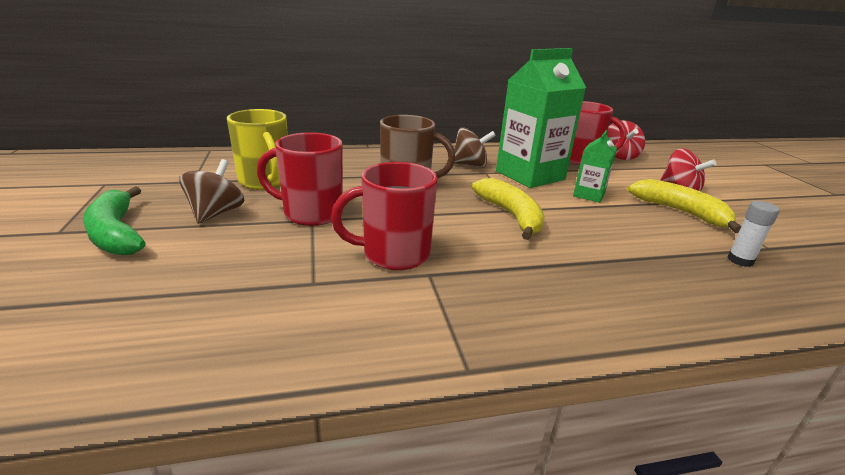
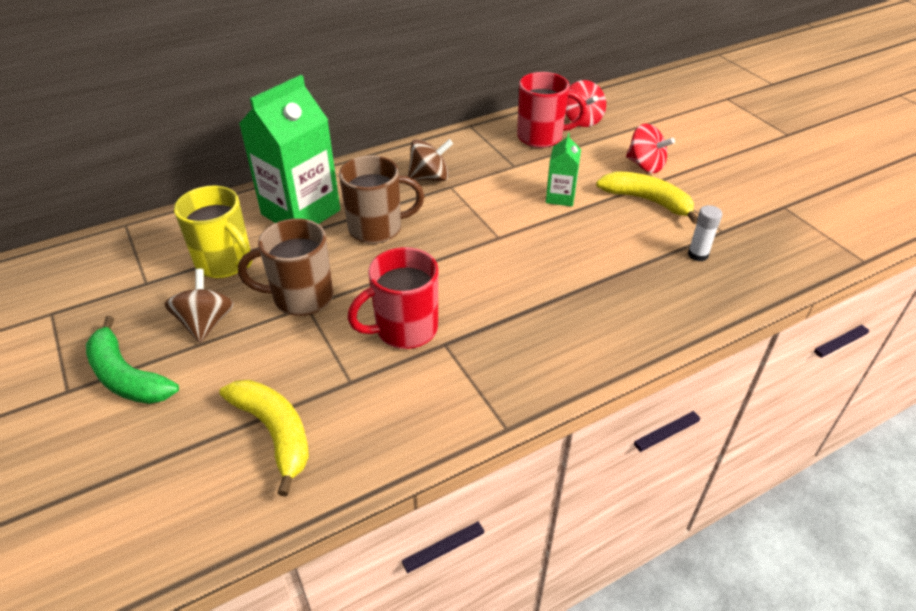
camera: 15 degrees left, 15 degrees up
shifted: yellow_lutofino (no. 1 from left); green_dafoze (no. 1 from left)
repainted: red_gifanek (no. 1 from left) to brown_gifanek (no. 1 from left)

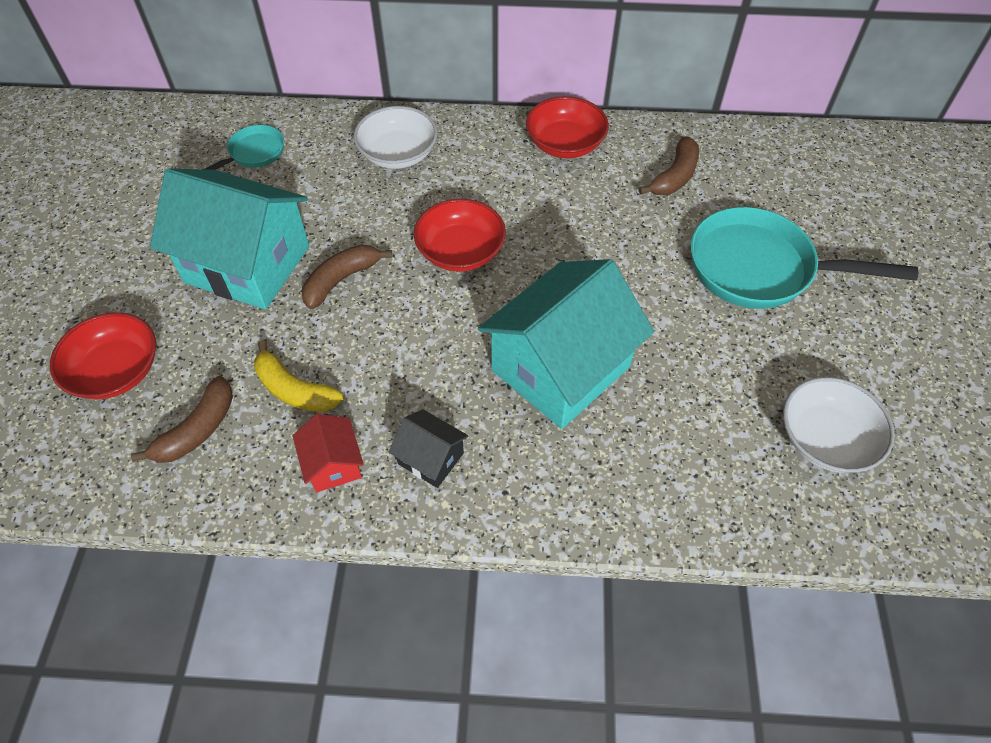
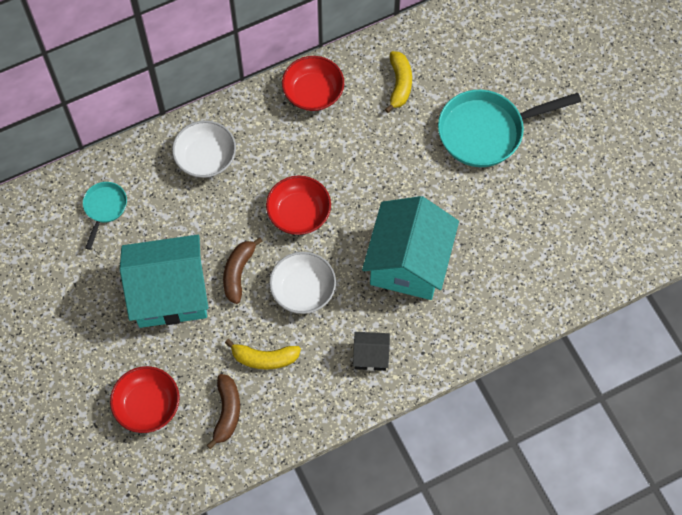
camera: 30 degrees left, 10 degrees up
gone: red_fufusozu
shifted: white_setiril (no. 2 from left)
repainted: brown_lutofino (no. 3 from left) to yellow_lutofino (no. 2 from left)

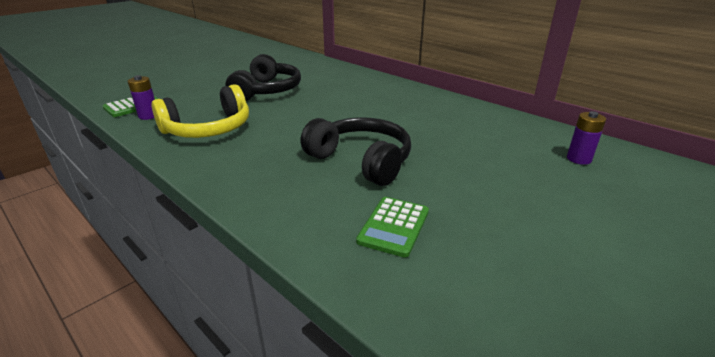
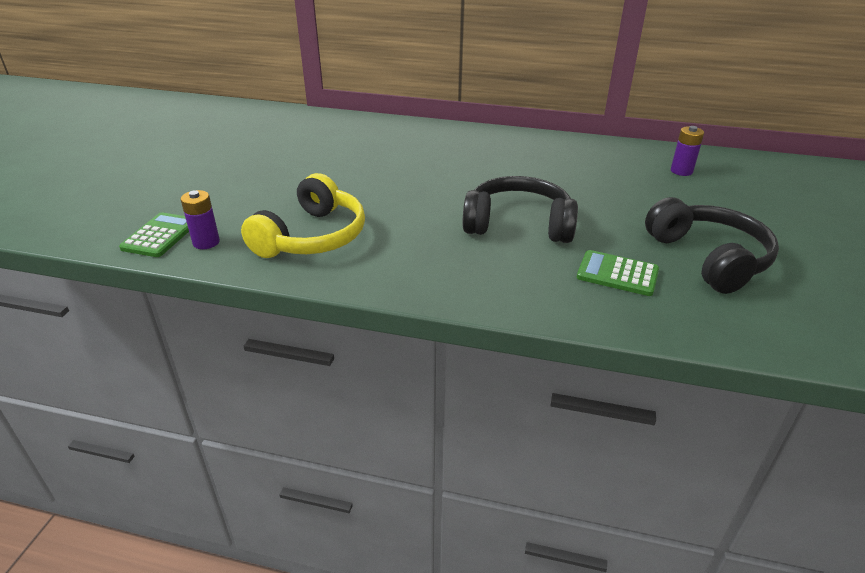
camera: 30 degrees left, 5 degrees up
shifted: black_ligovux (no. 1 from left in the first image) to black_ligovux (no. 2 from left)
rotated: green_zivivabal (no. 2 from left) 120 degrees clockwise

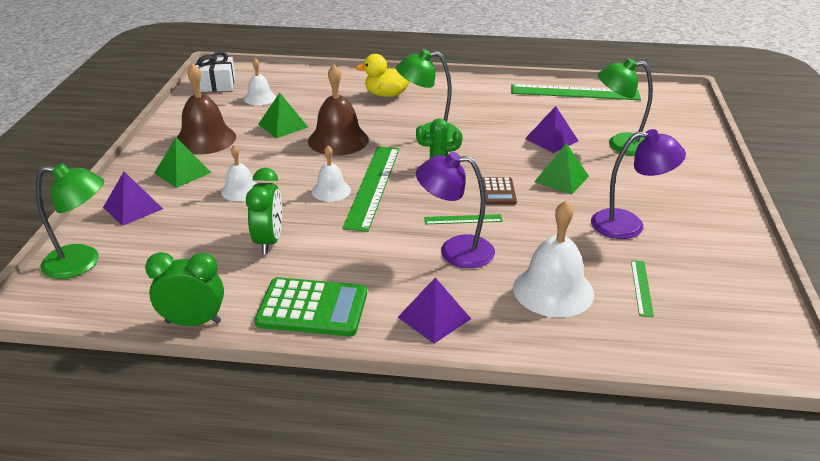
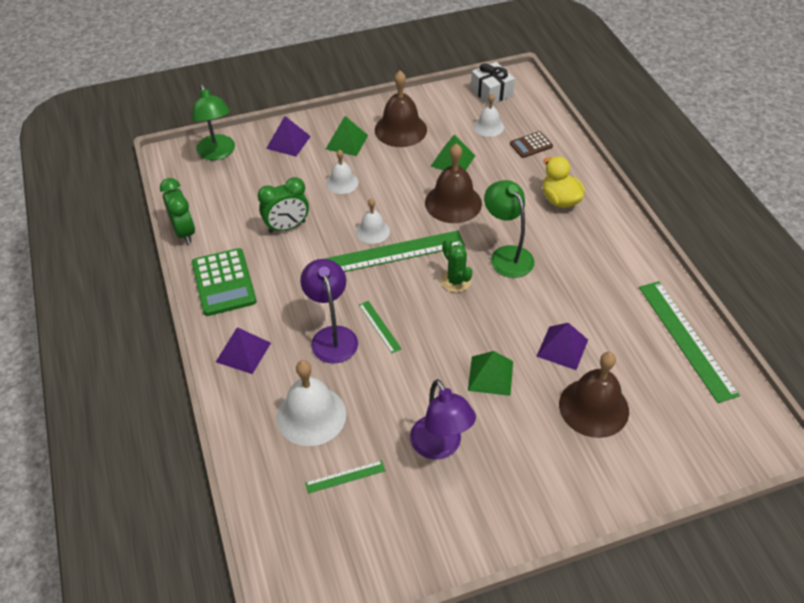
camera: 65 degrees right, 15 degrees up
shifted: brown_zivivabal
swapped: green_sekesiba (no. 3 from left) to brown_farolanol (no. 3 from left)

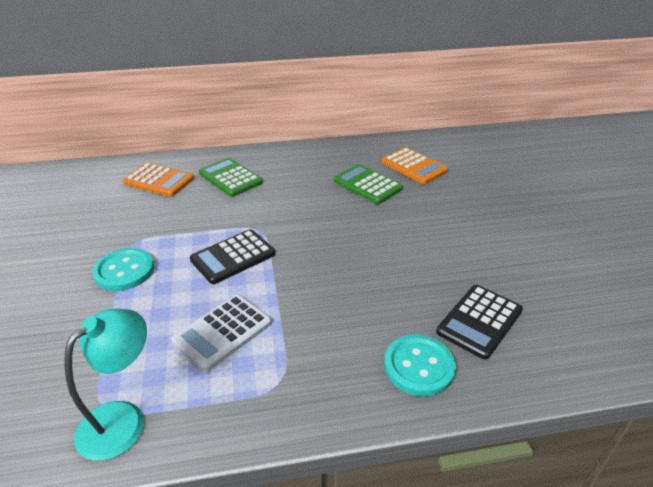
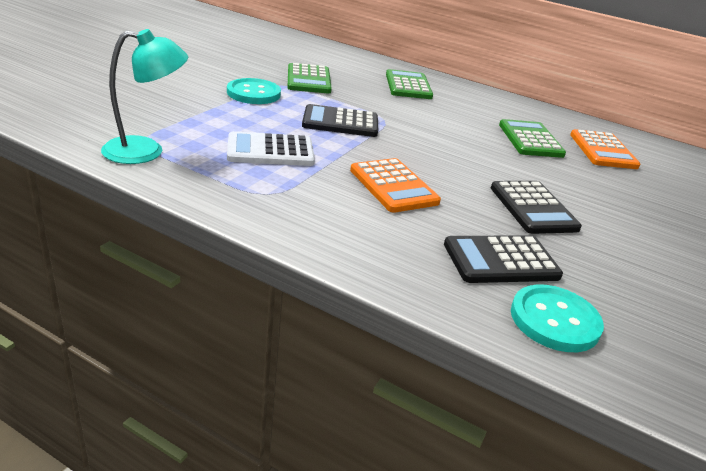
camera: 35 degrees right, 5 degrees down
new: green_zivivabal (no. 1 from left); black_zivivabal (no. 3 from left)
shifted: orange_zivivabal (no. 1 from left); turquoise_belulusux (no. 2 from left)

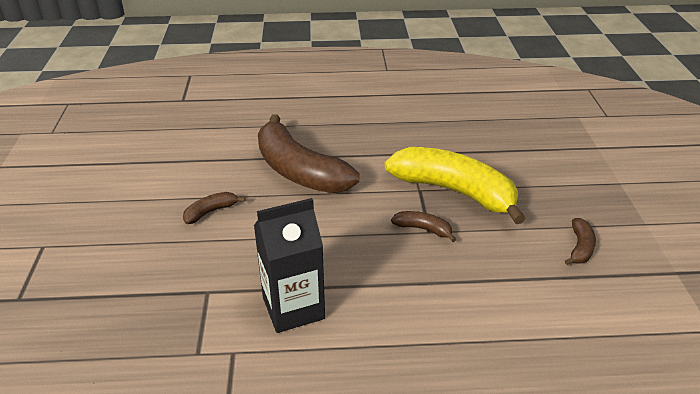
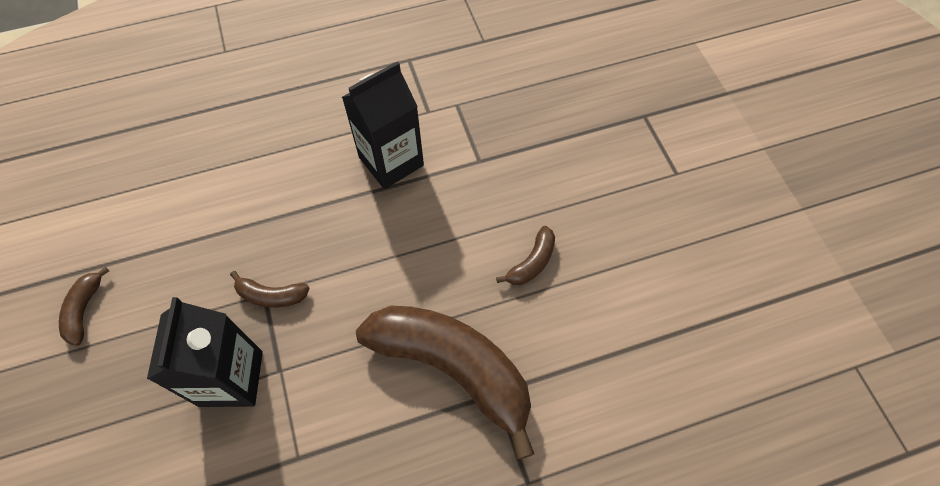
camera: 165 degrees right, 25 degrees up
swapped: yellow_lutofino to black_dafoze (no. 1 from left)

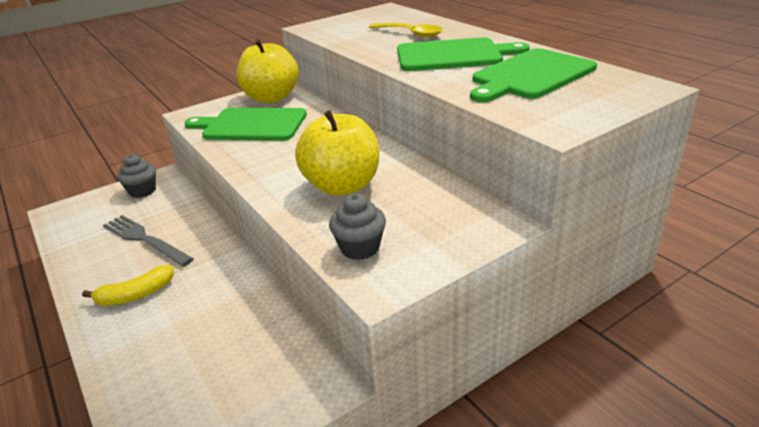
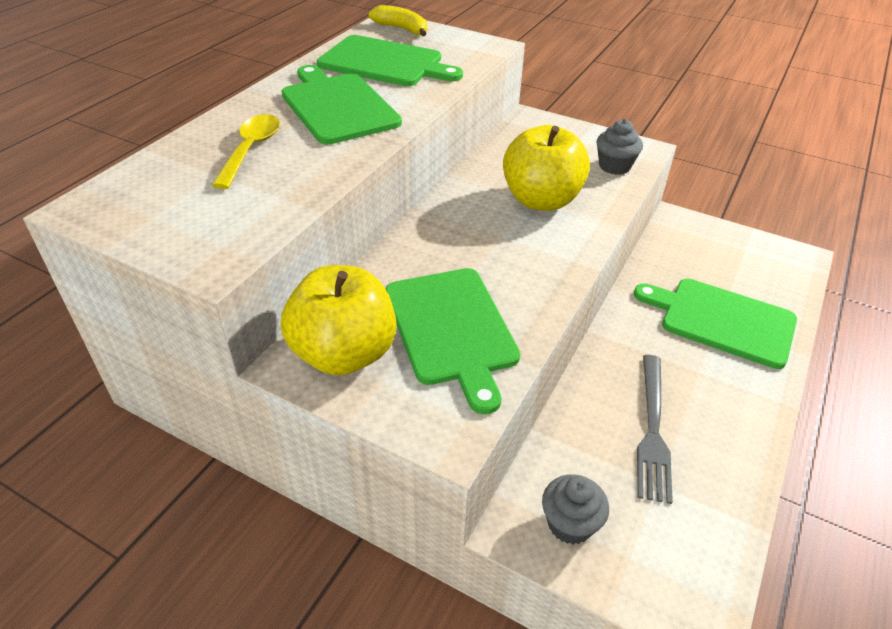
camera: 120 degrees left, 10 degrees up
new: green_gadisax (no. 4 from left)
shifted: yellow_lutofino

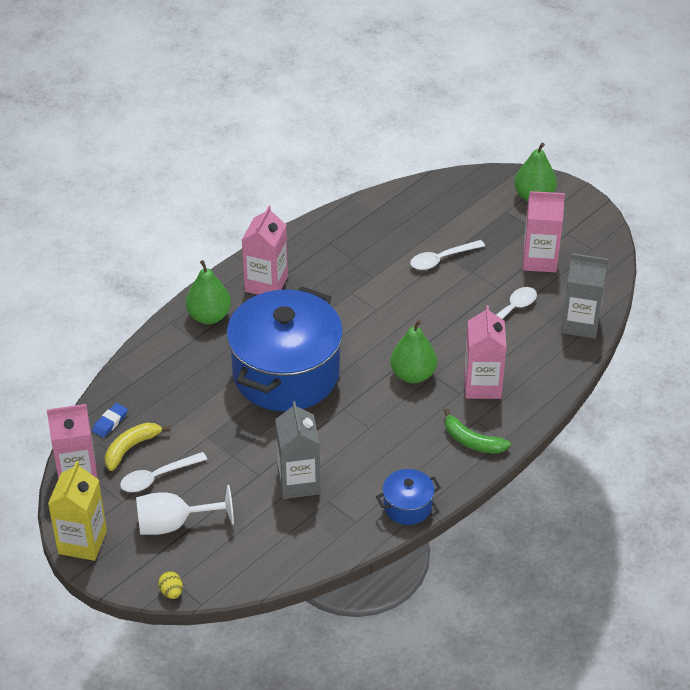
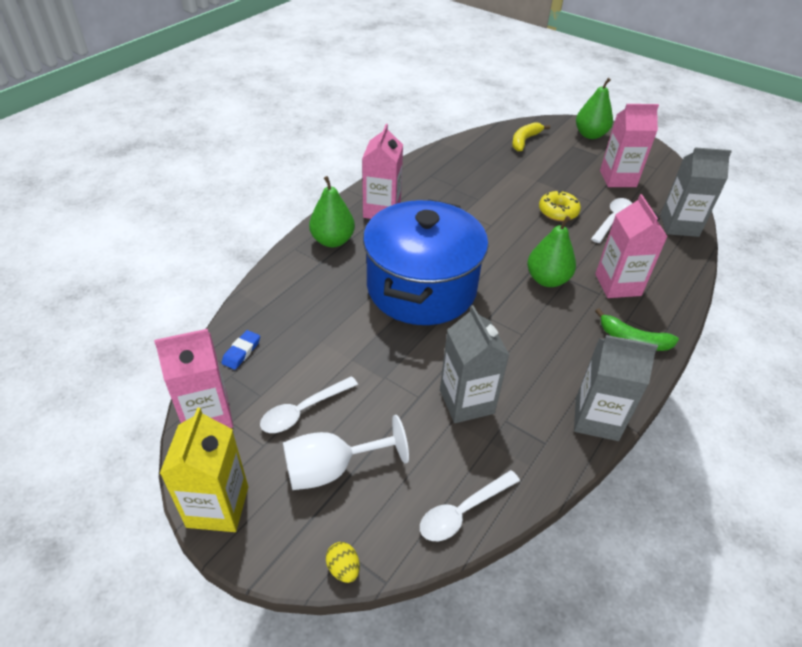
camera: 10 degrees left, 0 degrees up
new: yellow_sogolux
shifted: yellow_lutofino; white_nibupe (no. 2 from left)
swapped: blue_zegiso (no. 2 from left) to grey_dafoze (no. 2 from left)

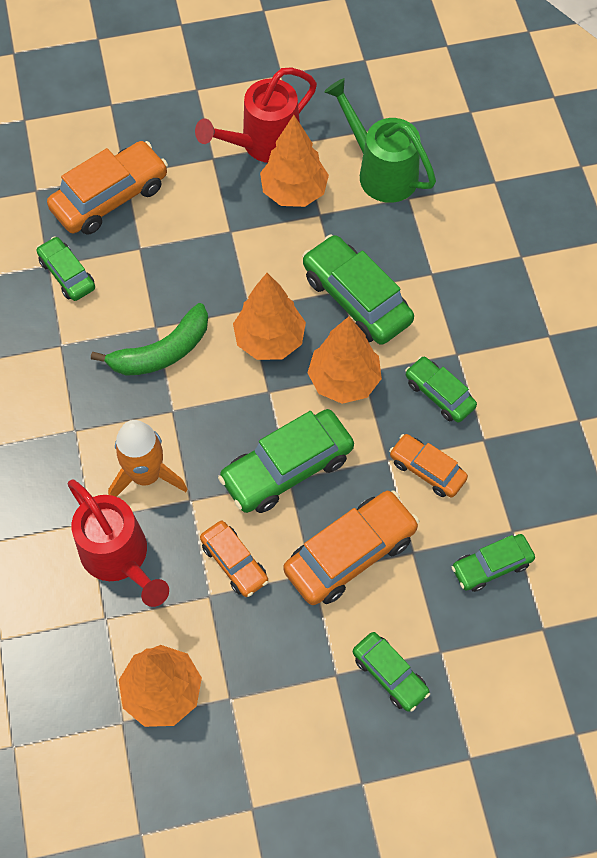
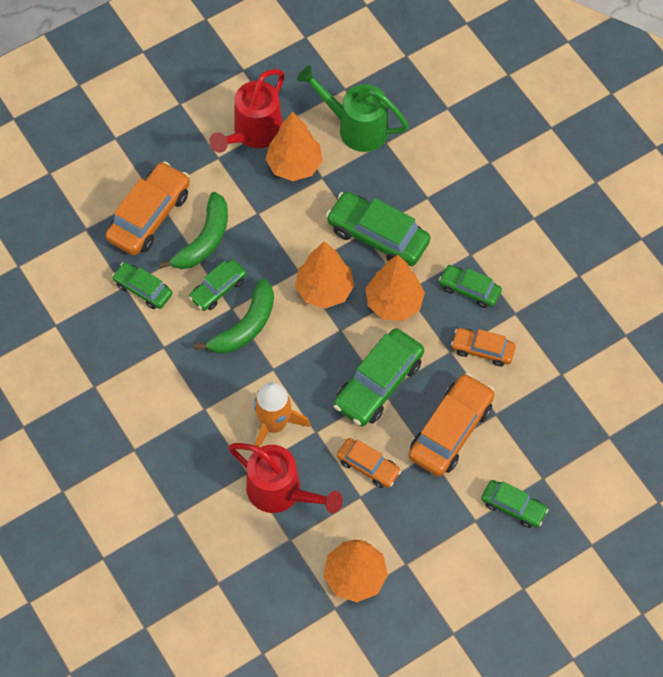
camera: 20 degrees left, 0 degrees up
new: green_lutofino (no. 1 from left)
shifted: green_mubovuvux (no. 6 from left in the first image) to green_mubovuvux (no. 2 from left)

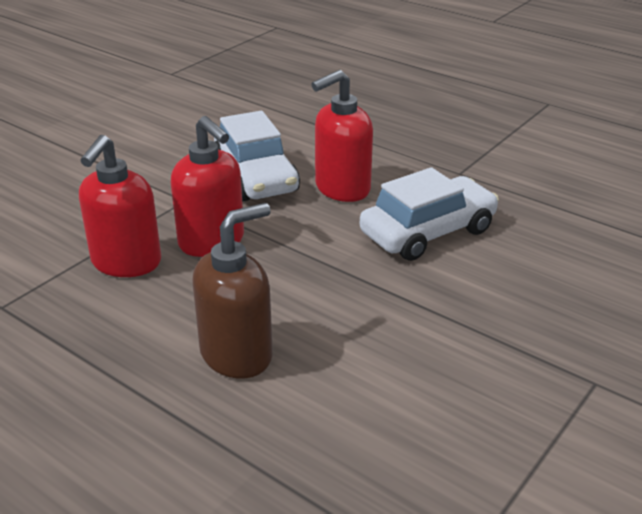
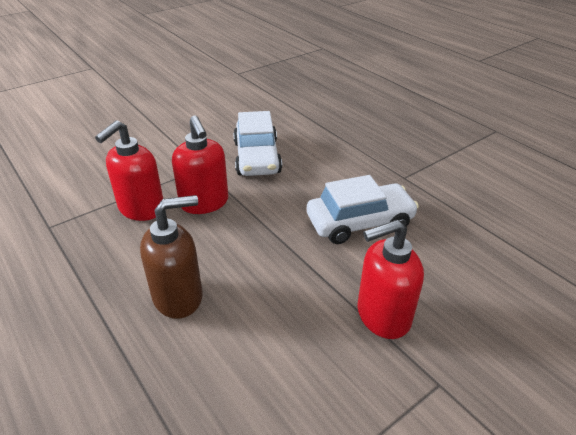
camera: 15 degrees right, 5 degrees up
shifted: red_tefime (no. 3 from left)

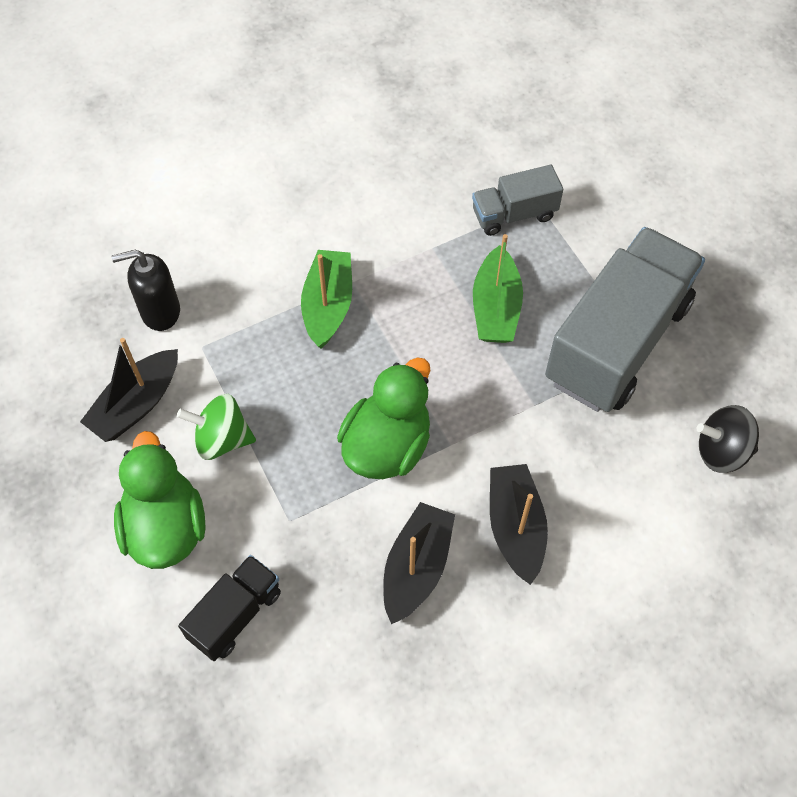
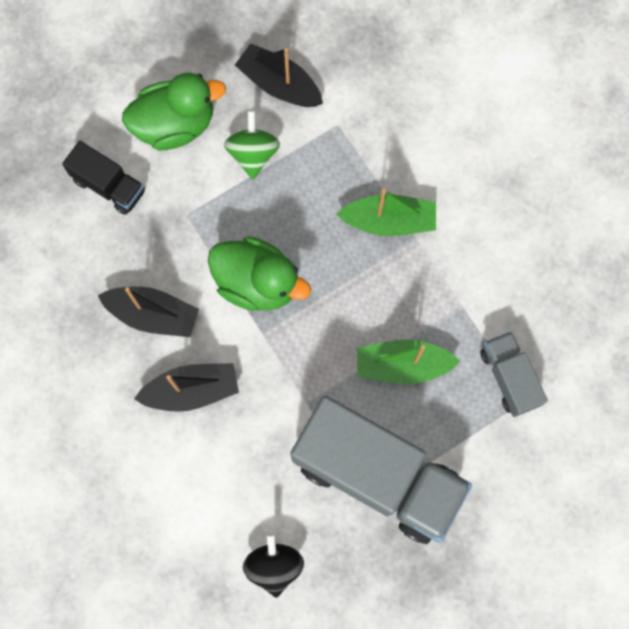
camera: 85 degrees right, 15 degrees up
gone: black_tefime

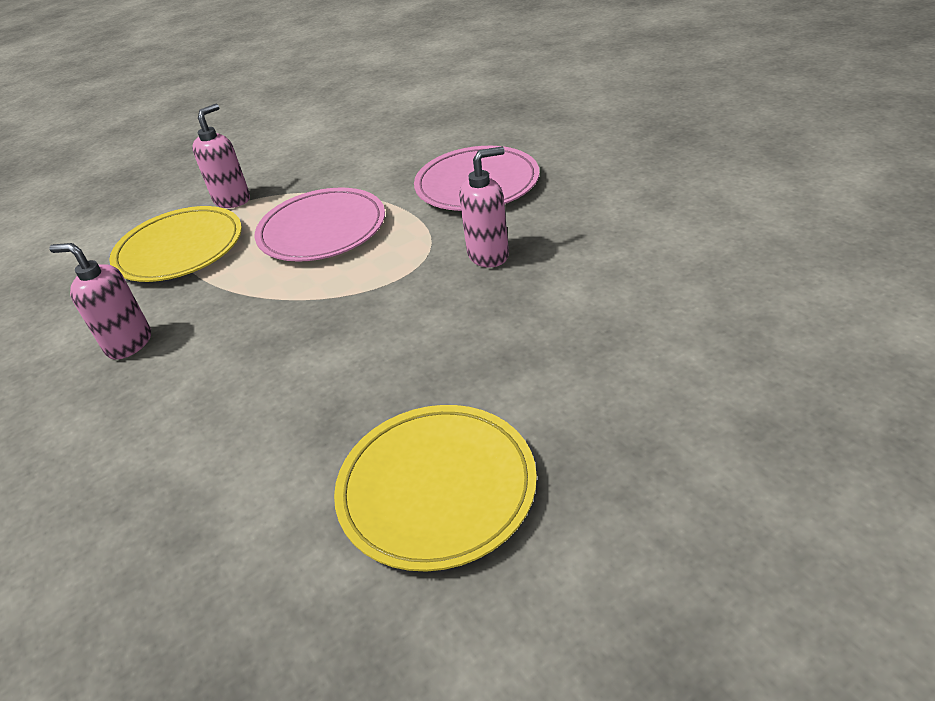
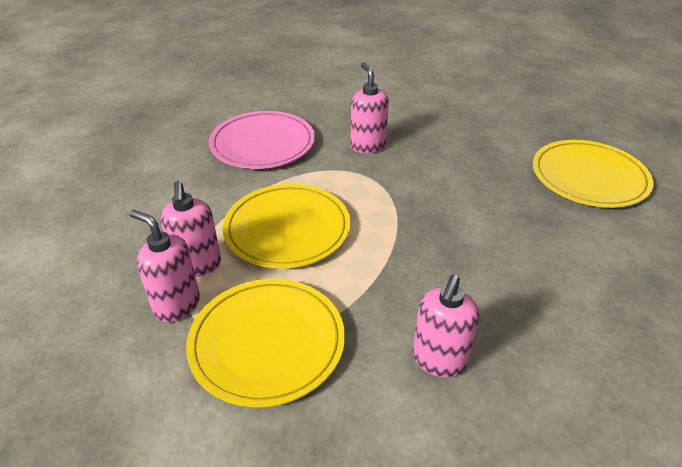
camera: 90 degrees left, 0 degrees up
new: pink_tefime (no. 2 from left)
repainted: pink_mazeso (no. 1 from left) to yellow_mazeso (no. 2 from left)

